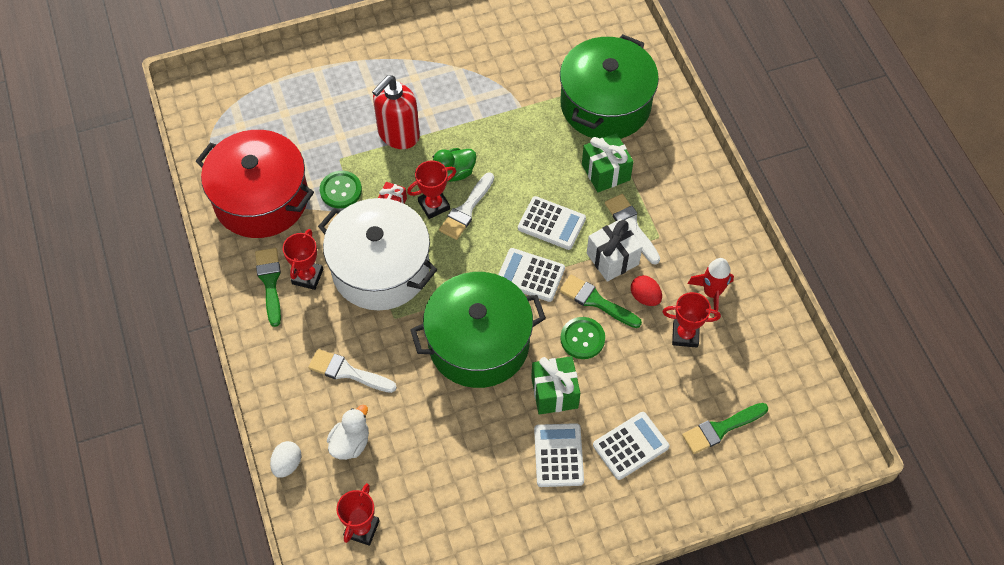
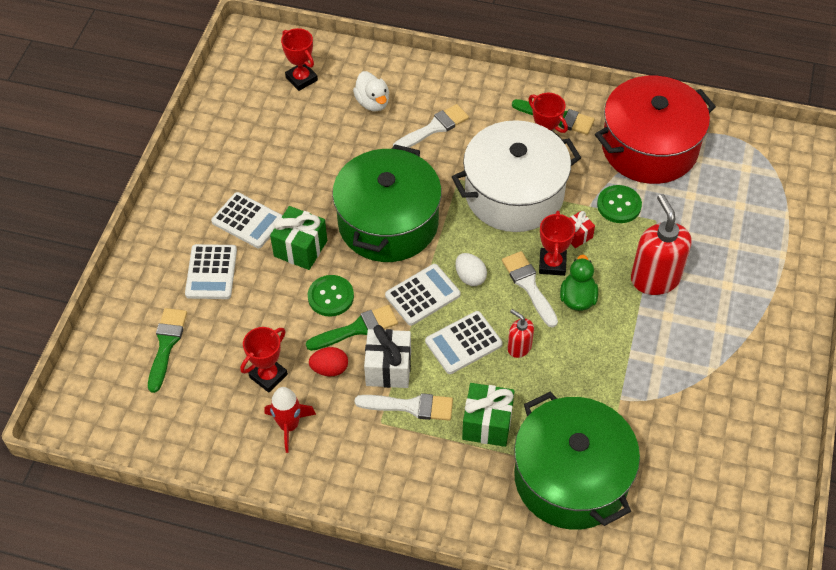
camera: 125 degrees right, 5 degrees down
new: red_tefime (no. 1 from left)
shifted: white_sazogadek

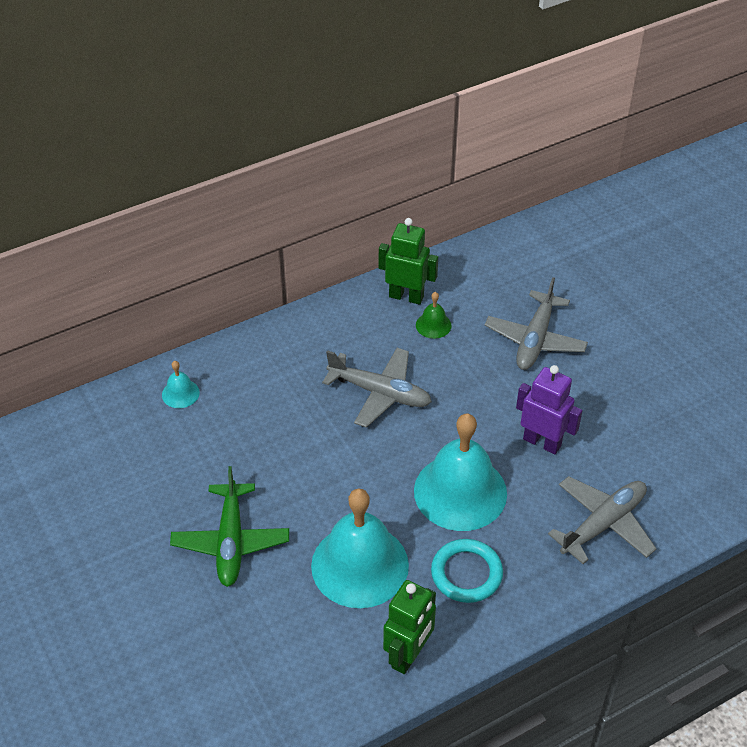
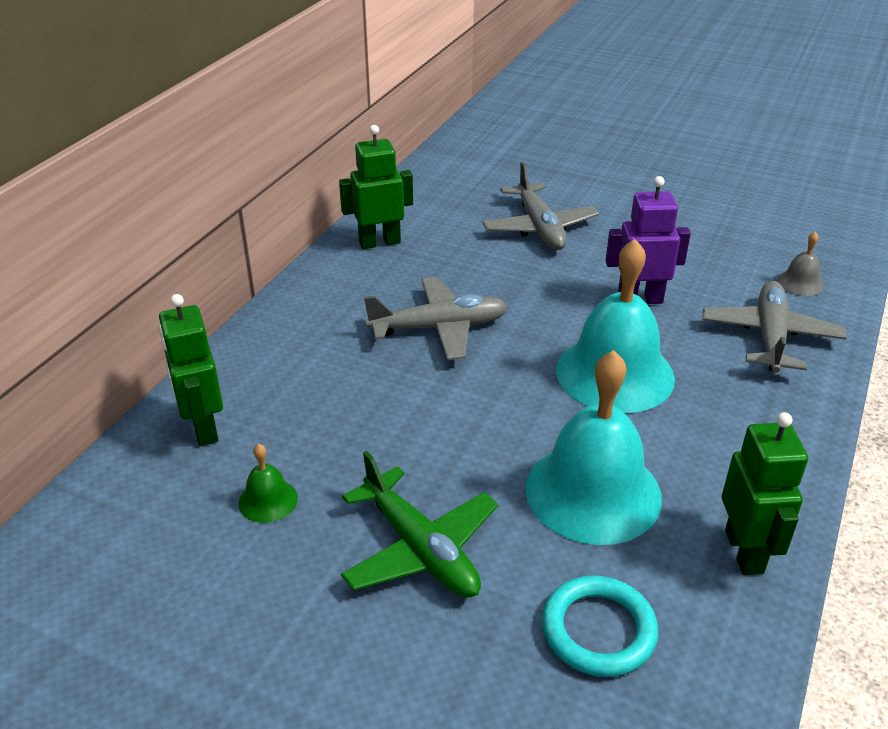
camera: 35 degrees left, 10 degrees down
new: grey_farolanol
shifted: green_farolanol; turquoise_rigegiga
swapped: turquoise_farolanol (no. 1 from left) to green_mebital (no. 1 from left)

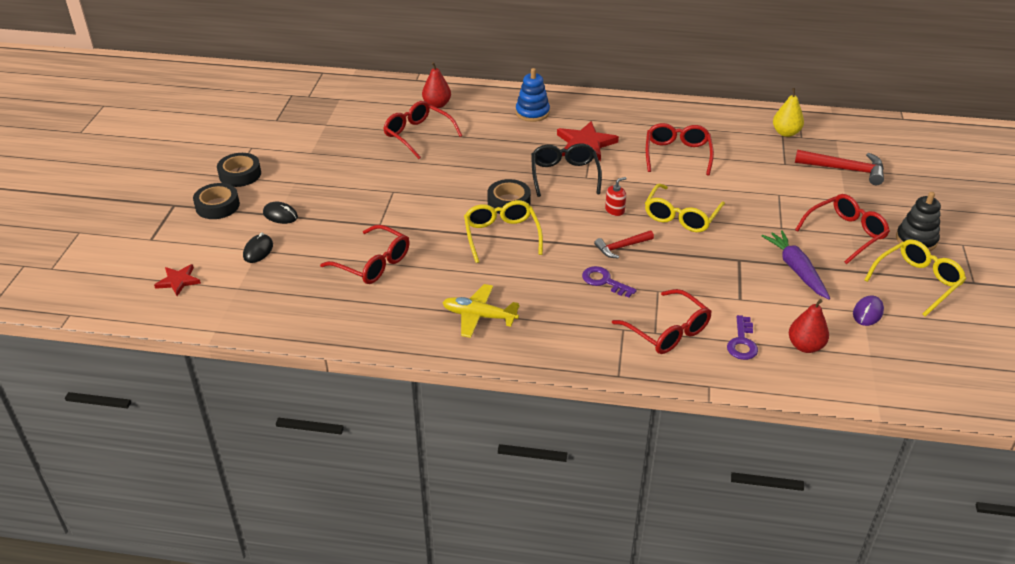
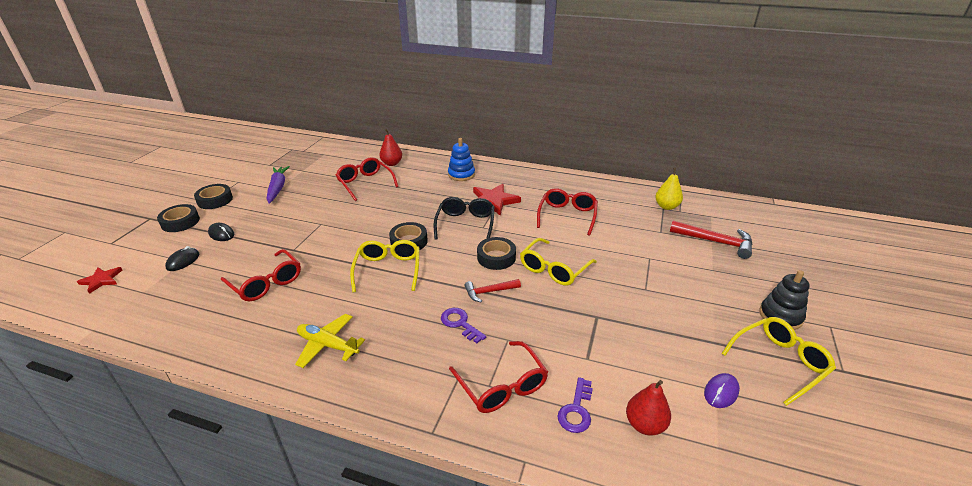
camera: 10 degrees right, 5 degrees down
gone: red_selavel (no. 5 from left)
shifted: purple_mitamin
swapped: red_tefime to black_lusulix (no. 4 from left)

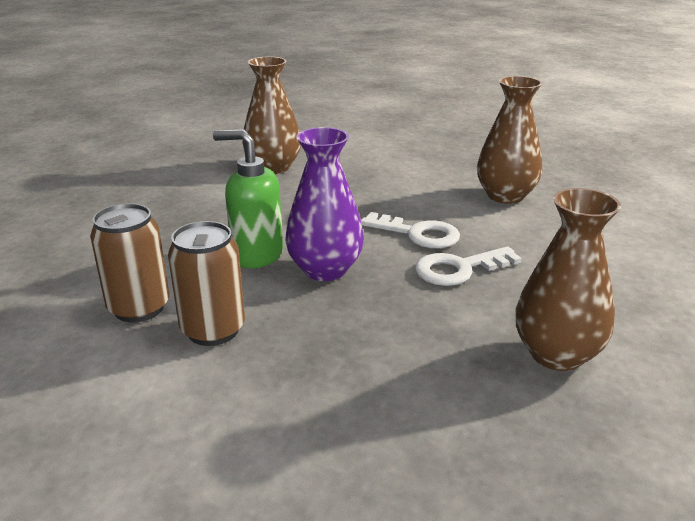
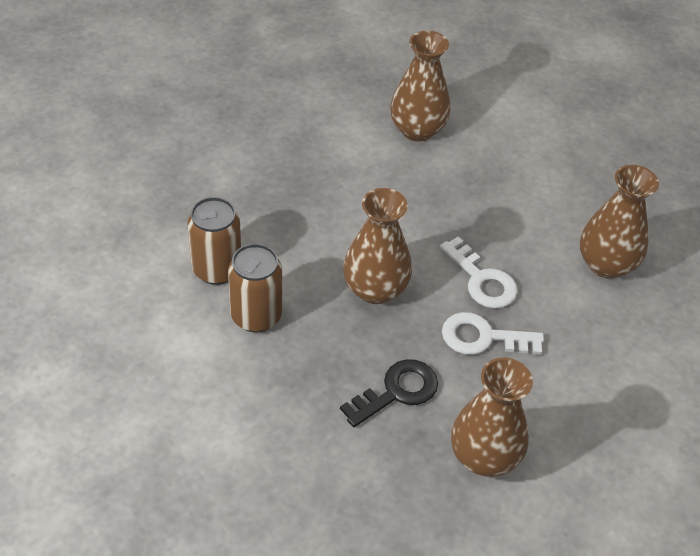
camera: 25 degrees right, 20 degrees up
gone: green_tefime
new: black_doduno
repainted: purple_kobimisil to brown_kobimisil (no. 1 from left)

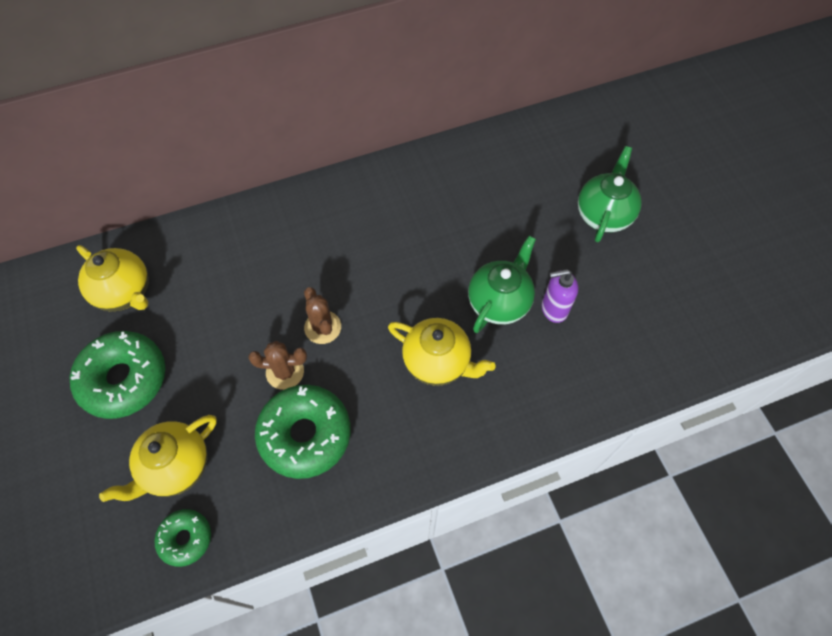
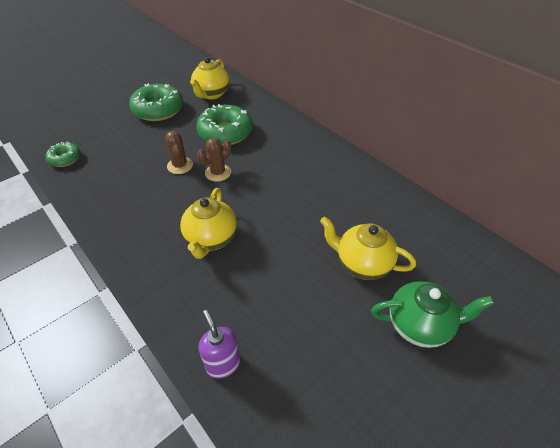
camera: 70 degrees right, 15 degrees down
gone: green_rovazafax (no. 1 from left)
shifted: yellow_rovazafax (no. 2 from left in the first image) to yellow_rovazafax (no. 3 from left); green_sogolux (no. 3 from left); purple_tefime

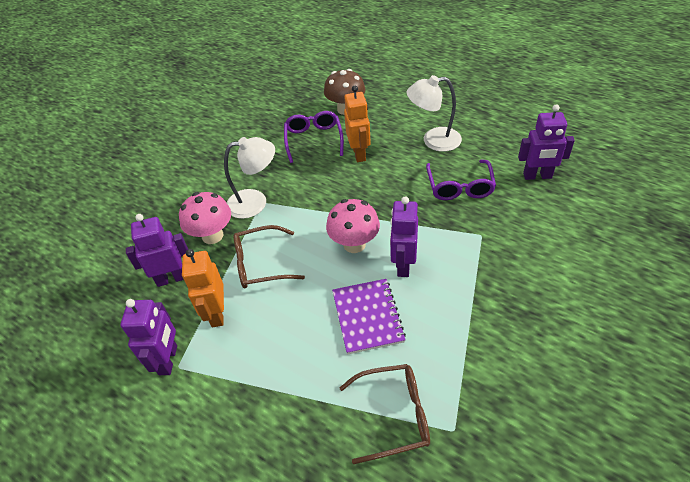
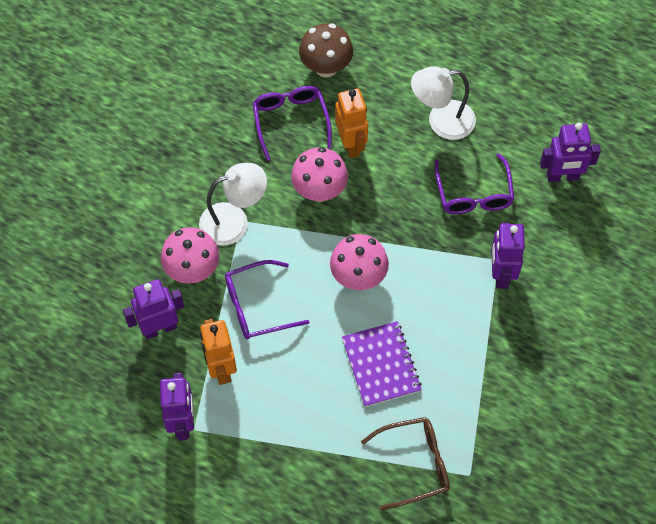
camera: 10 degrees left, 15 degrees up
new: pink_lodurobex (no. 2 from left)
shifted: purple_mebital (no. 3 from left)
repainted: brown_selavel (no. 1 from left) to purple_selavel (no. 1 from left)

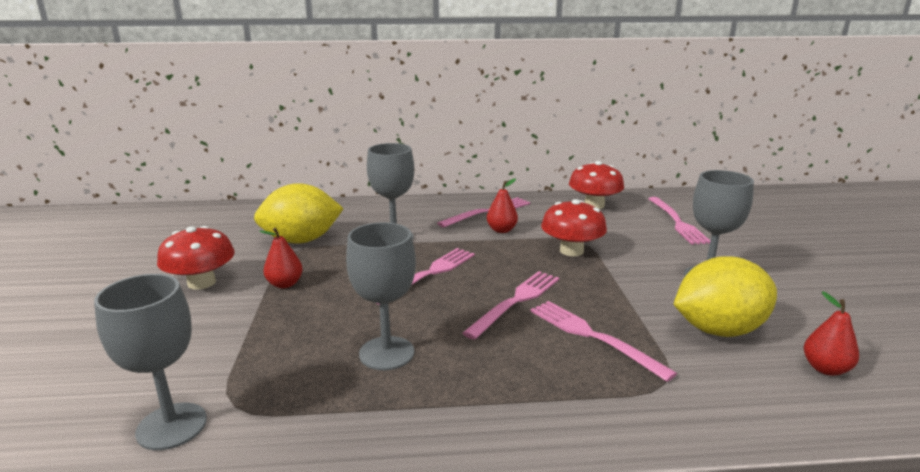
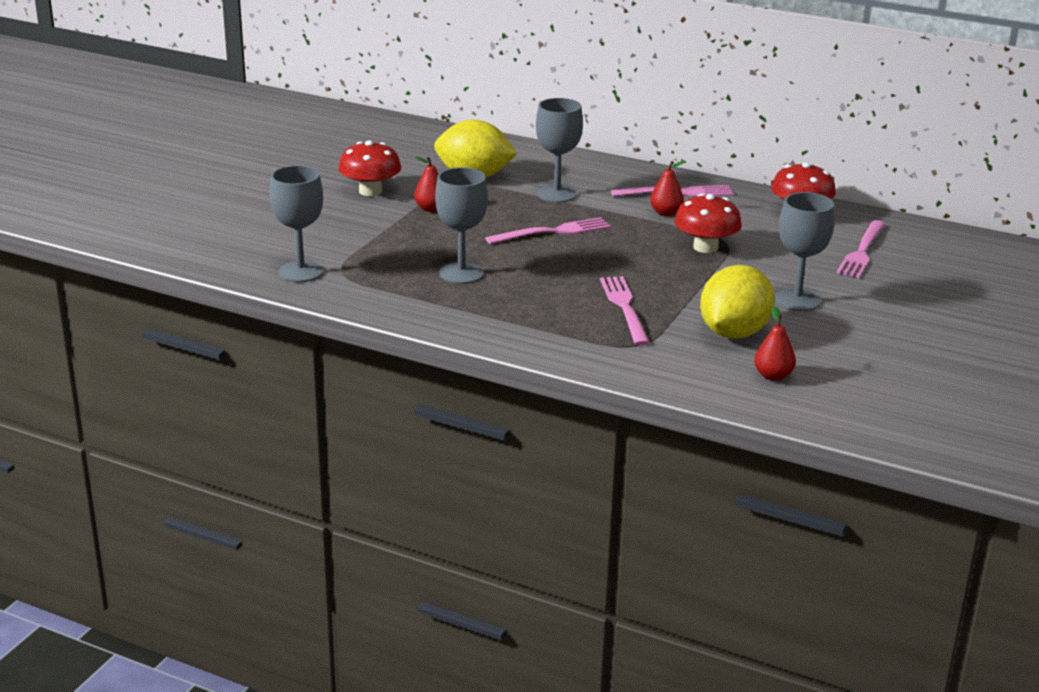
camera: 30 degrees right, 5 degrees up
gone: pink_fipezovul (no. 3 from left)
rotated: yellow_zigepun (no. 2 from left) 75 degrees counterclockwise

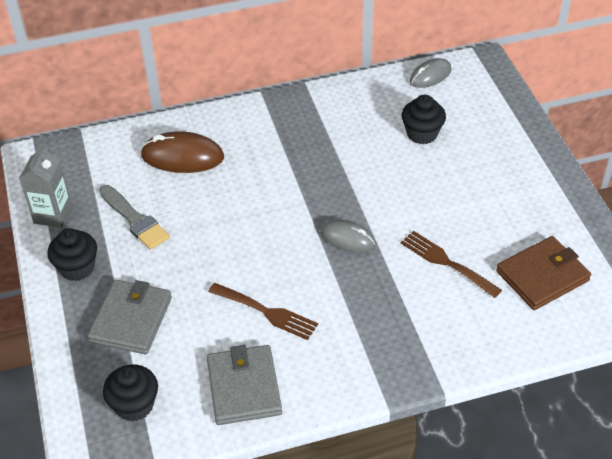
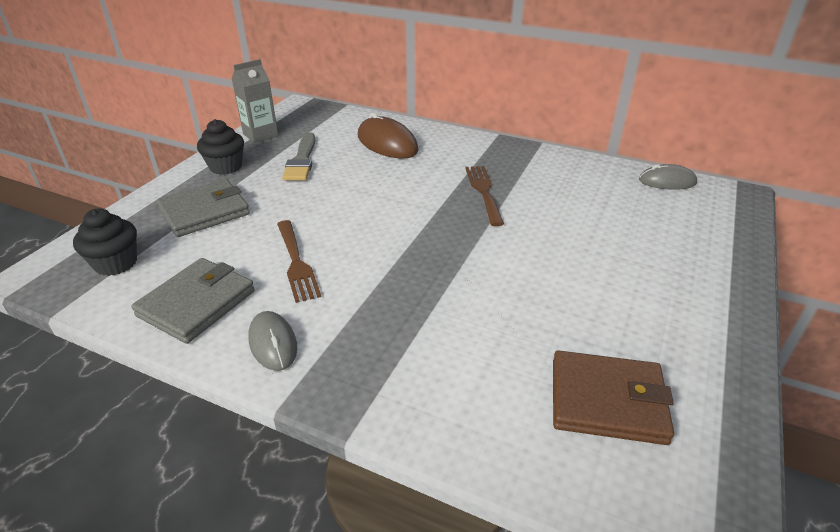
camera: 40 degrees right, 10 degrees down
gone: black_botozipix (no. 3 from left)
shifted: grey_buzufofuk (no. 1 from left); brown_fipezovul (no. 2 from left)

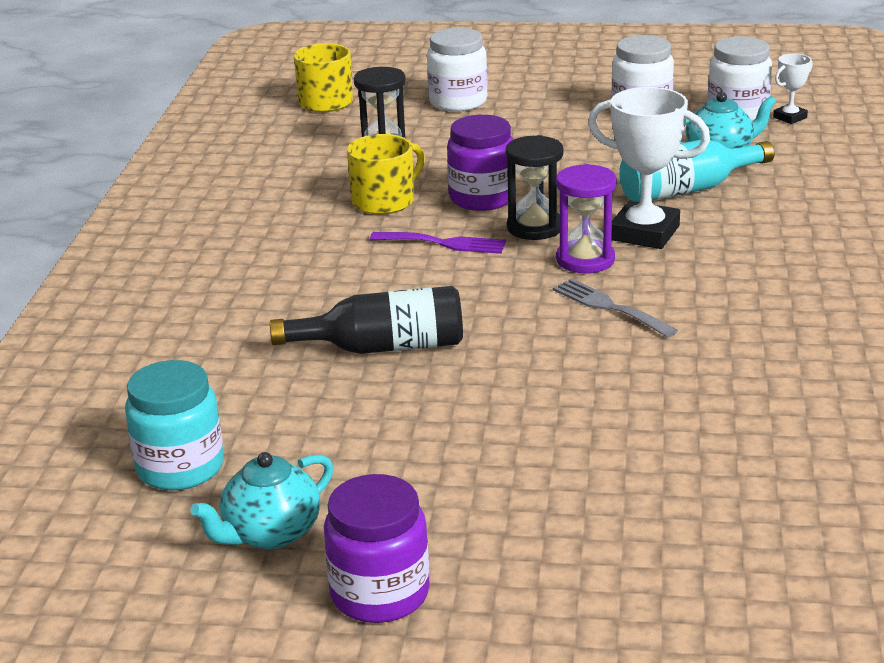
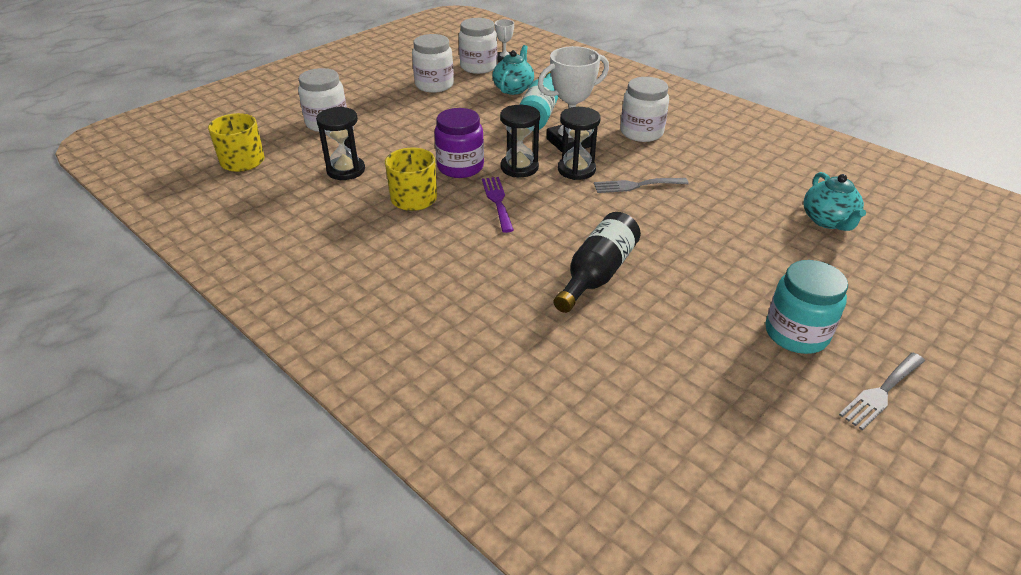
camera: 55 degrees left, 10 degrees up
new: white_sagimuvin (no. 4 from left)
shifted: turquoise_sagimuvin; turquoise_rovazafax (no. 1 from left in the first image) to turquoise_rovazafax (no. 2 from left)
swapped: purple_sagimuvin (no. 1 from left) to grey_fipezovul (no. 2 from left)
repainted: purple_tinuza to black_tinuza (no. 3 from left)
rotated: purple_fipezovul 60 degrees counterclockwise

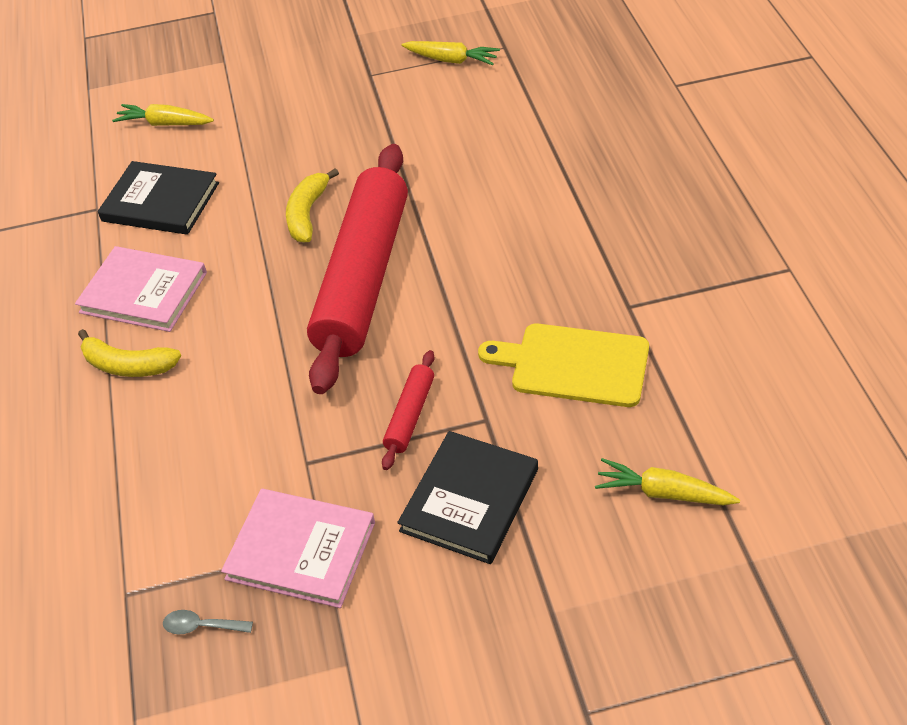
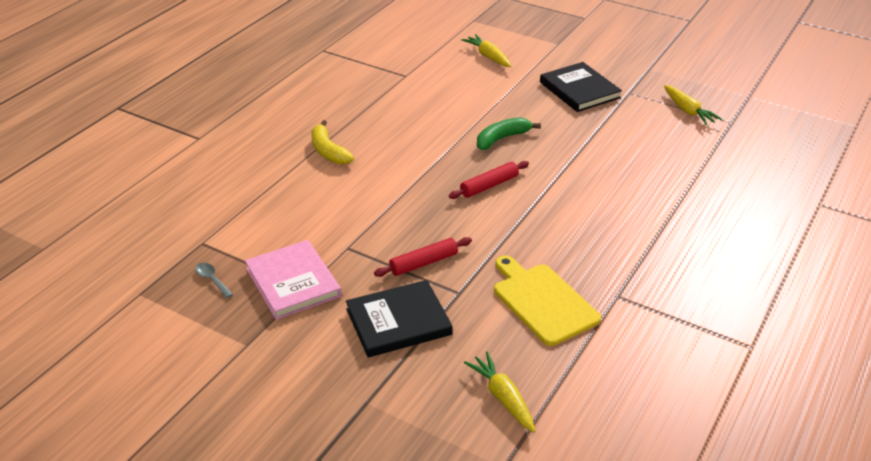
camera: 40 degrees right, 10 degrees down
gone: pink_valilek (no. 1 from left)
shifted: black_valilek (no. 1 from left in the first image) to black_valilek (no. 2 from left)
repainted: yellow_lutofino (no. 2 from left) to green_lutofino
scaled: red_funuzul (no. 1 from left in the first image) x0.40

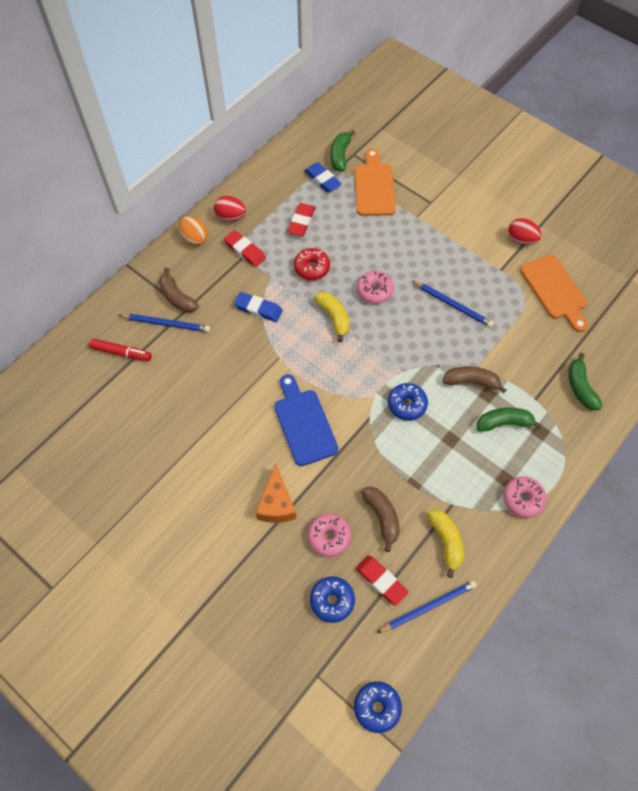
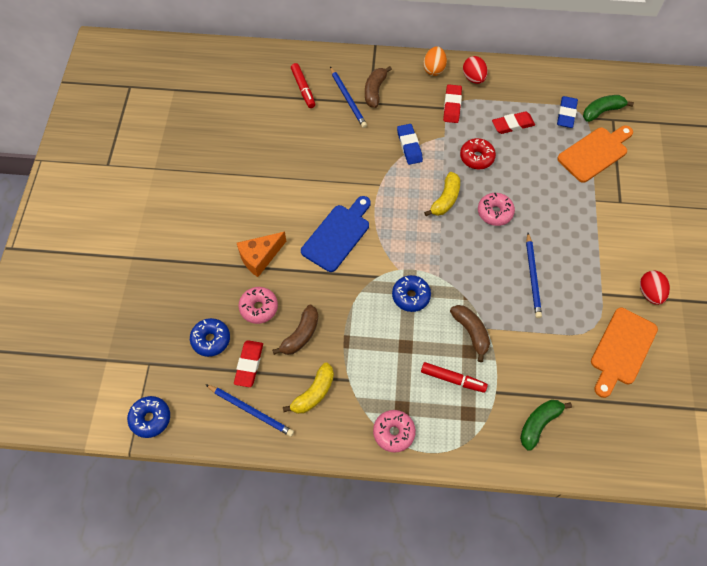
camera: 55 degrees right, 0 degrees up
swapped: green_lutofino (no. 2 from left) to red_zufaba (no. 2 from left)

